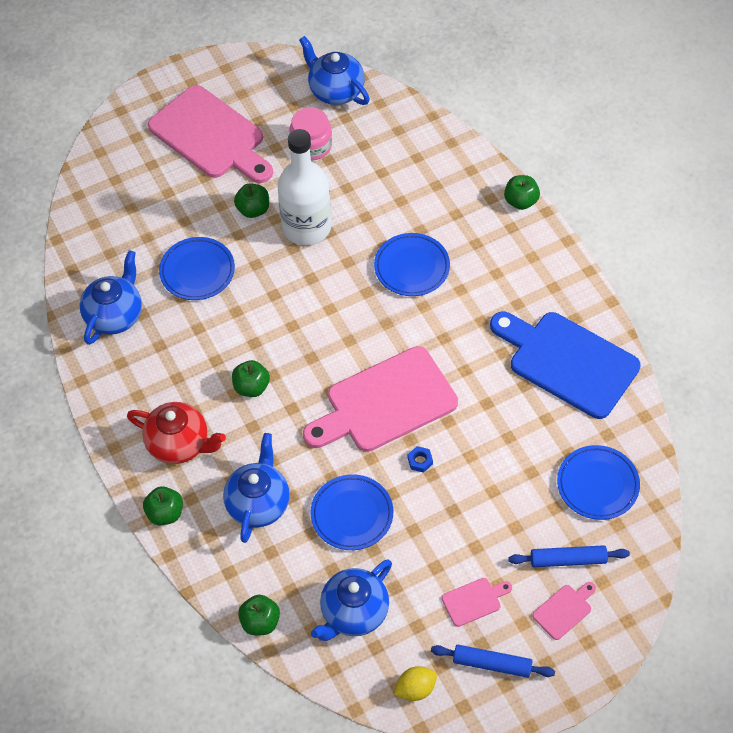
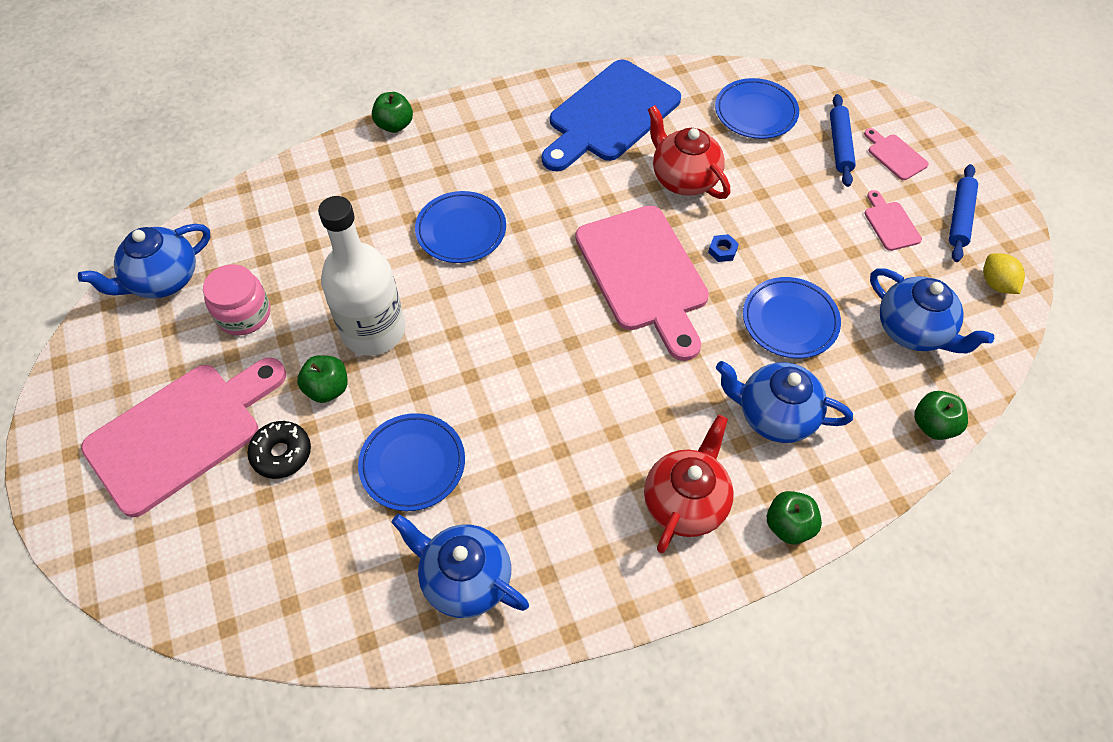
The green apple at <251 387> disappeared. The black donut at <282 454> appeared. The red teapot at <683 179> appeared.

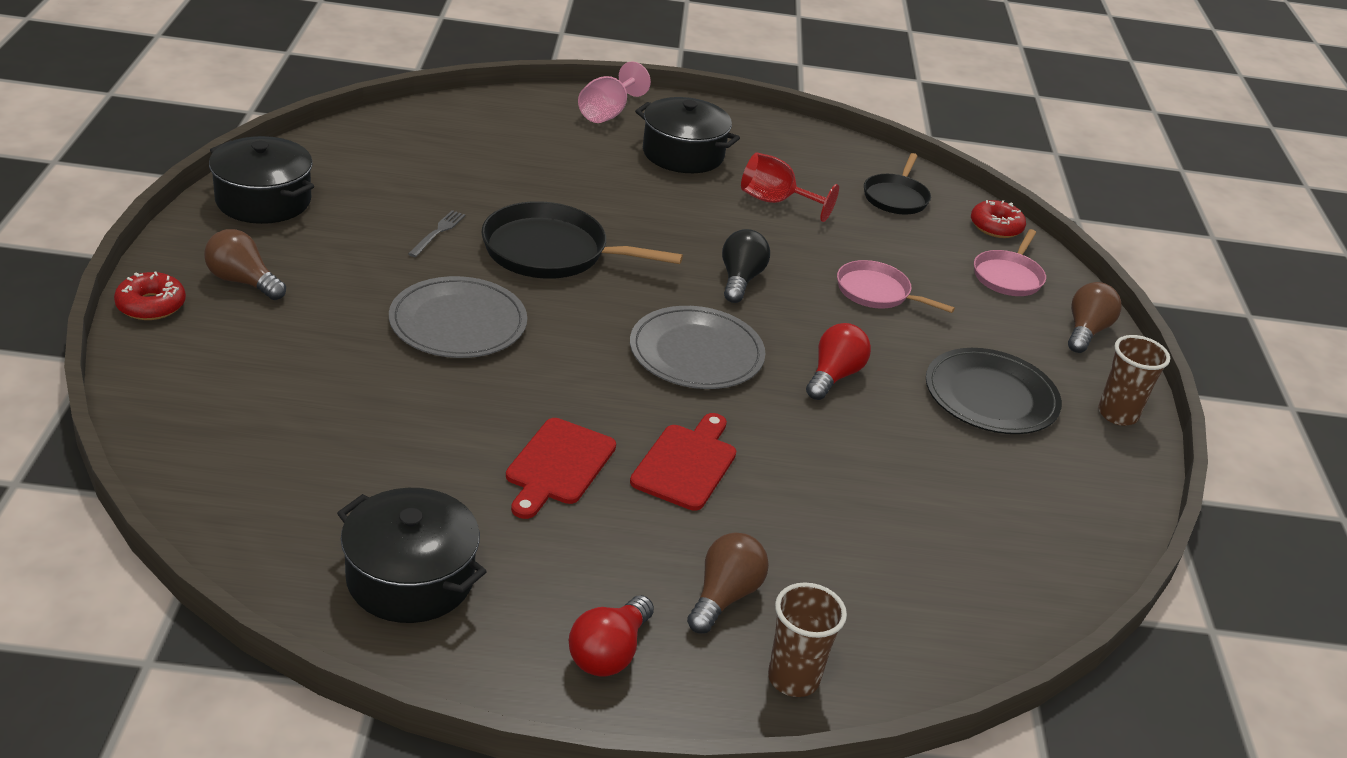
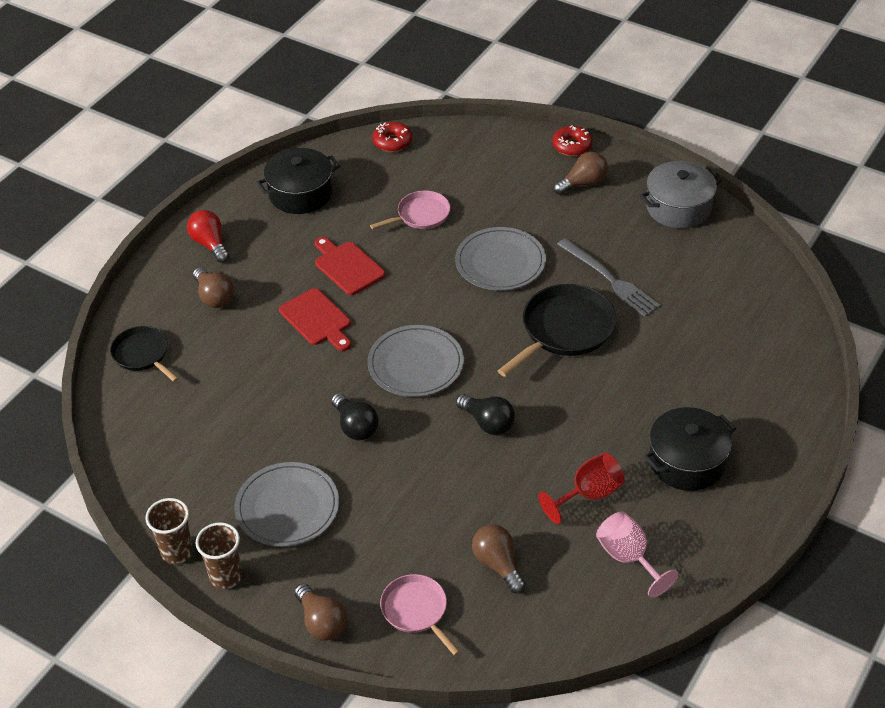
The black pot at <263 200> became the grey pot at <678 207>. The grey fork at <438 232> changed to 1.90 times the size. The pink goblet moved from <608 113> to <628 558>. The brown cup moved from <793 679> to <177 552>. The red light bulb at <833 376> became the black light bulb at <355 426>. The pink pan moved from <876 292> to <421 215>. The black pan moved from <896 197> to <142 354>. The black plate at <991 396> became the grey plate at <287 507>. The red donut moved from <996 227> to <392 142>. The brown light bulb at <498 564> appeared.

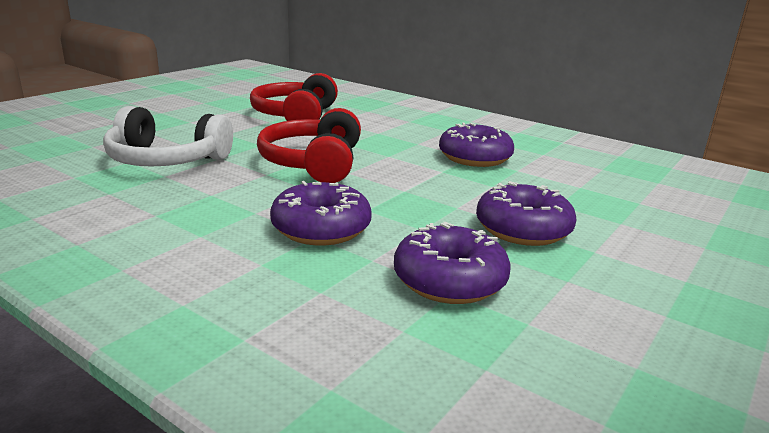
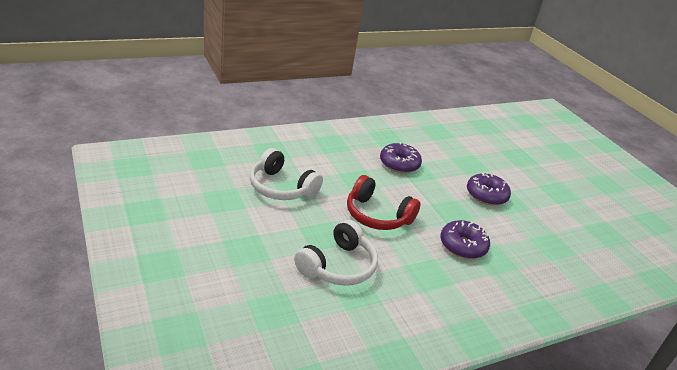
The red headphones at <295 116> became the white headphones at <281 187>. The purple donut at <449 280> disappeared.

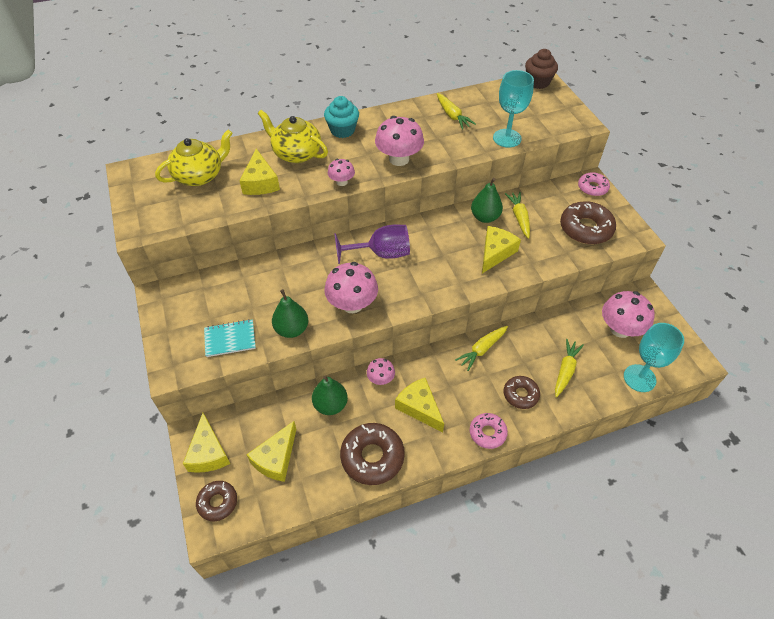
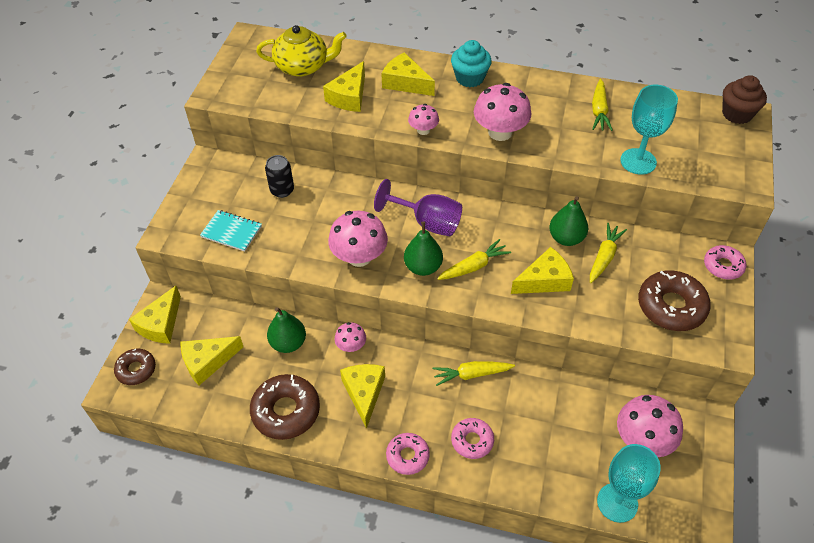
The yellow teapot at <296 153> was replaced by the yellow cheese at <405 83>. The green pear moved from <292 329> to <423 267>. The brown donut at <520 395> became the pink donut at <472 441>. The yellow carrot moved from <565 371> to <474 266>. The black can at <282 190> appeared.

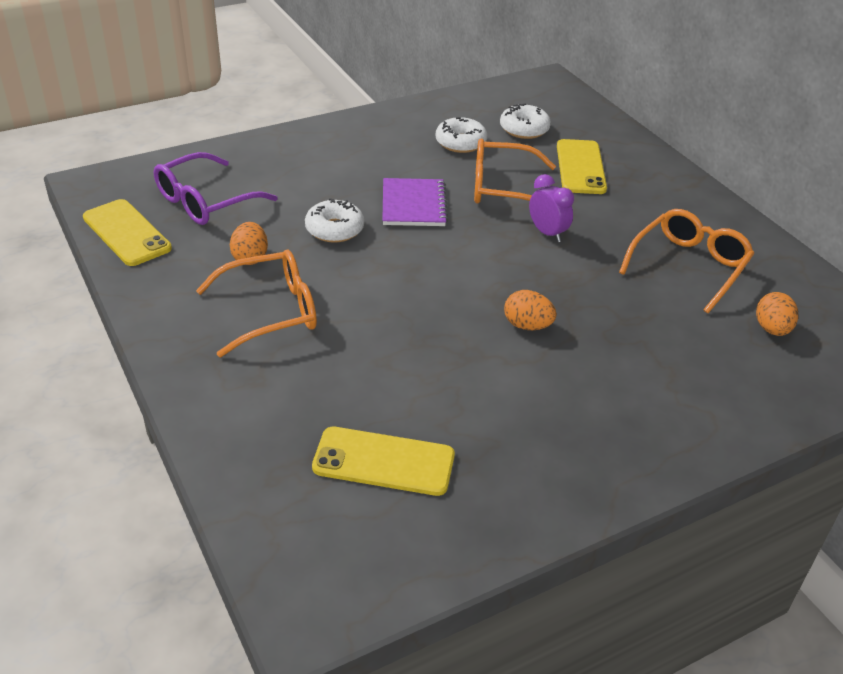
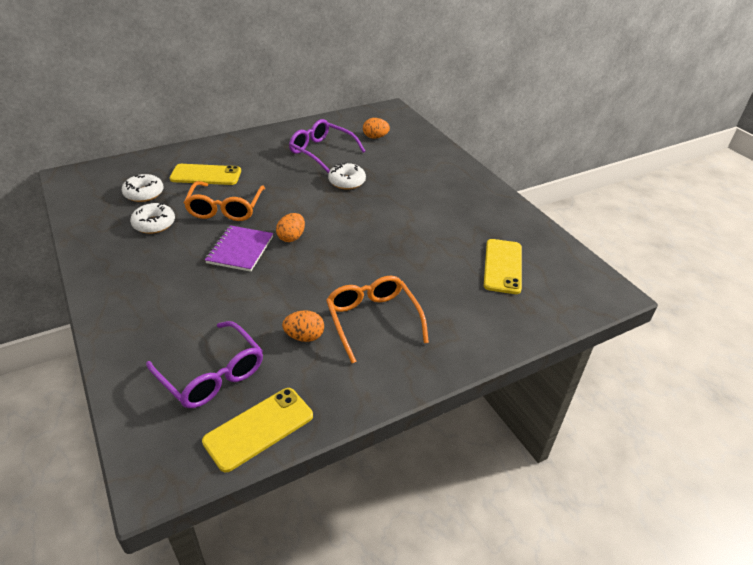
The white donut moved from <334 229> to <347 182>. The purple notebook at <413 204> turned 75 degrees counterclockwise. The orange egg moved from <527 326> to <291 237>. The purple clock at <547 233> disappeared. The orange glasses at <689 266> became the purple glasses at <321 152>.

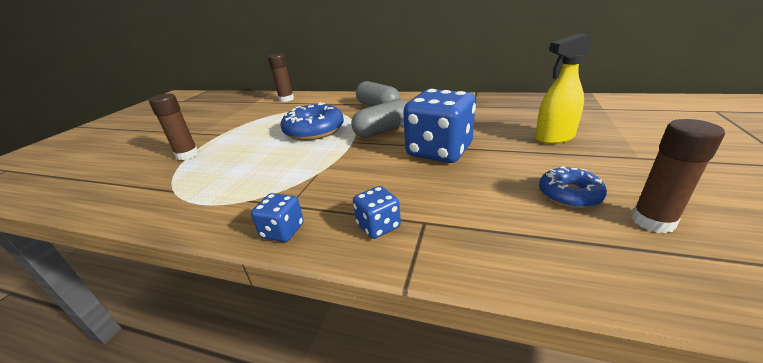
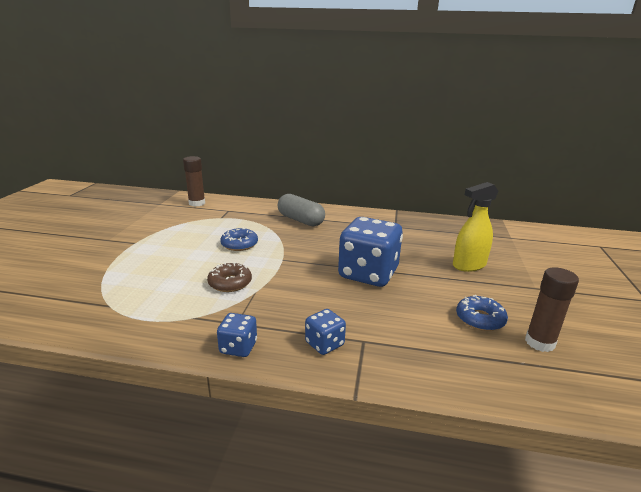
The brown glue stick at <187 155> disappeared. The blue donut at <314 130> changed to 0.59 times the size. The grey capsule at <383 131> disappeared. The brown donut at <230 283> appeared.

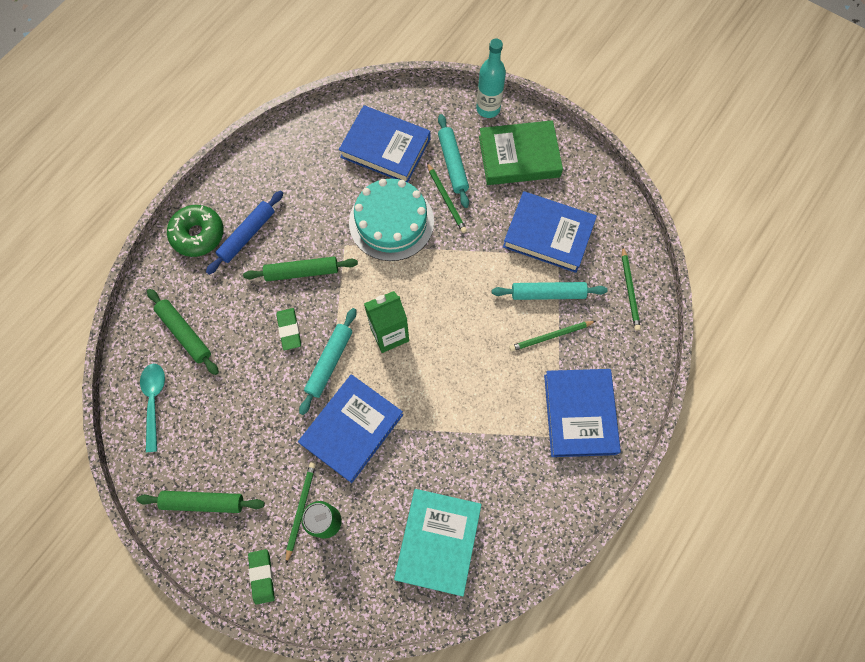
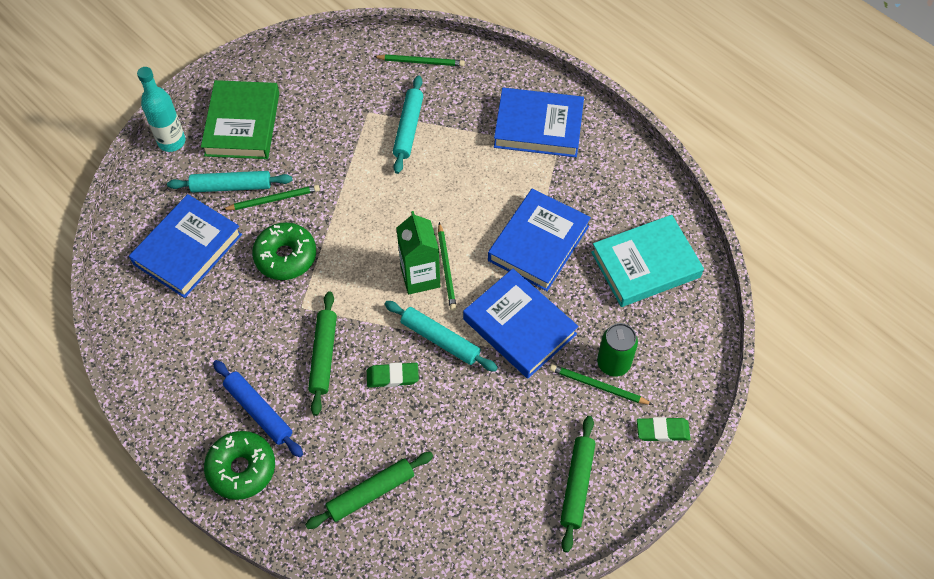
The turquoise spoon at <154 401> disappeared. The turquoise cake at <391 222> was replaced by the green donut at <286 256>. The turquoise book at <438 541> turned 45 degrees counterclockwise. The blue book moved from <548 235> to <538 243>. The green pencil moved from <550 336> to <446 268>.

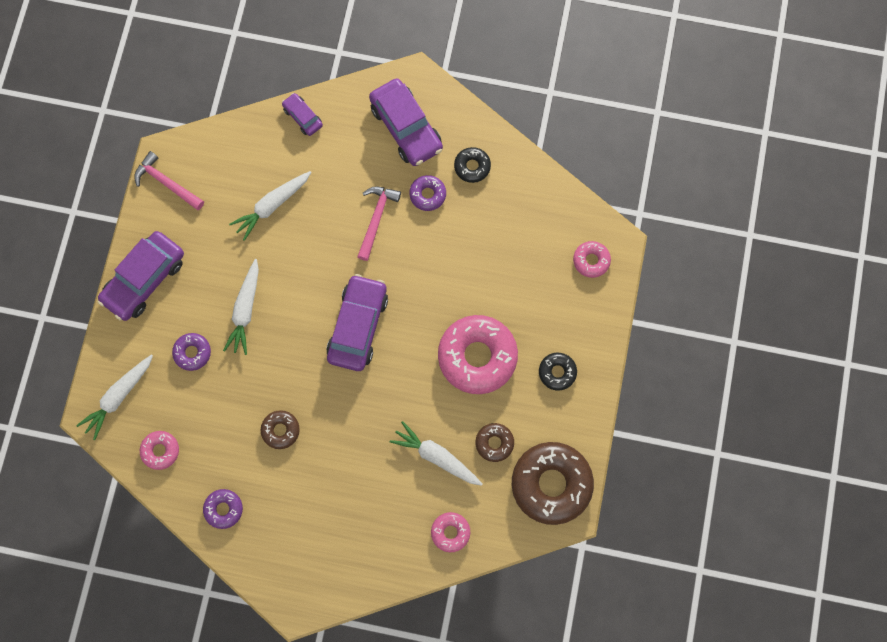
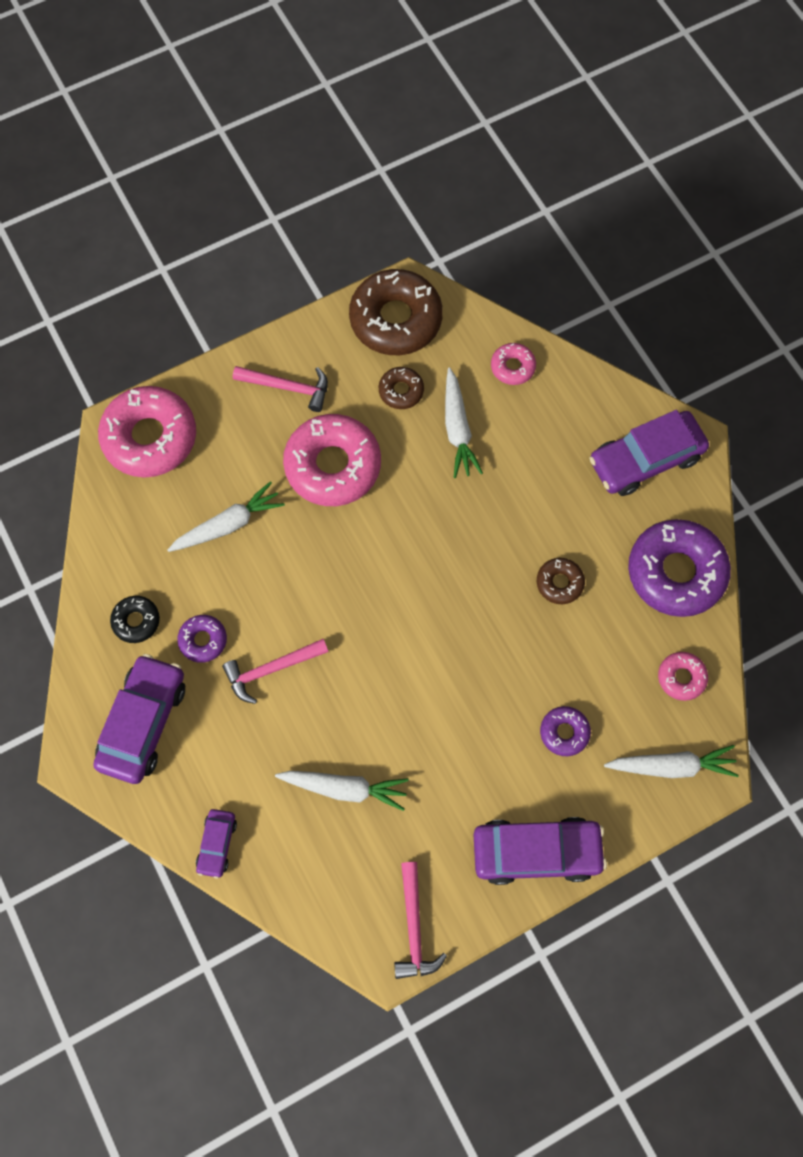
The purple donut at <223 509> changed to 2.09 times the size. The white carrot moved from <245 310> to <228 525>. The purple car moved from <358 326> to <645 459>. The black donut at <557 372> was replaced by the pink hammer at <288 388>. The pink donut at <591 261> changed to 2.09 times the size.

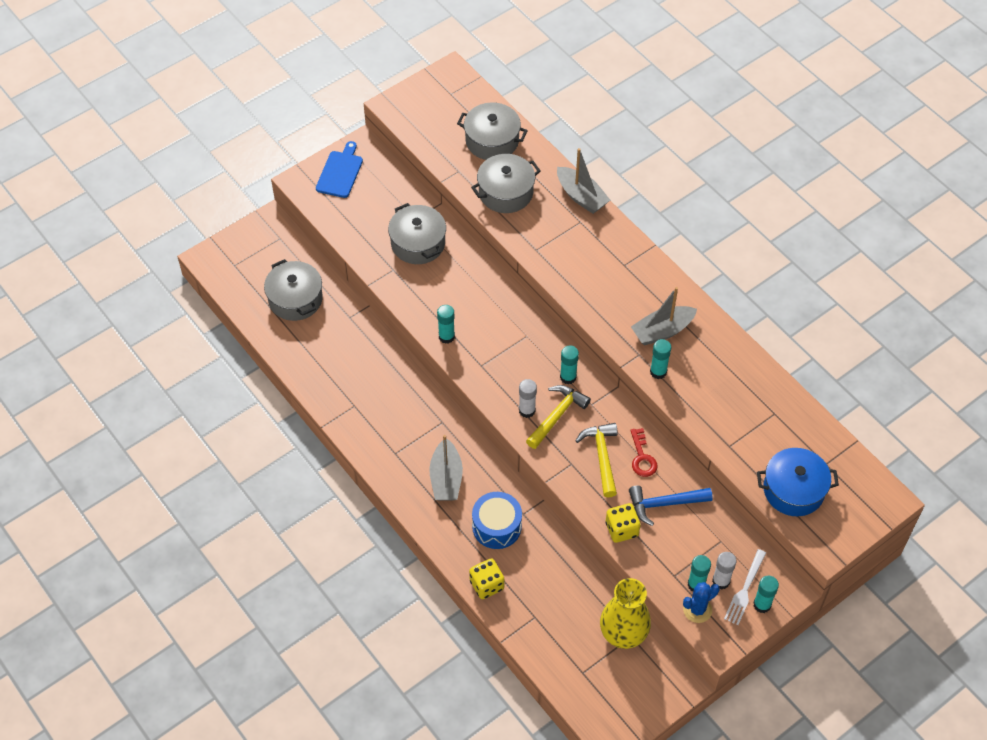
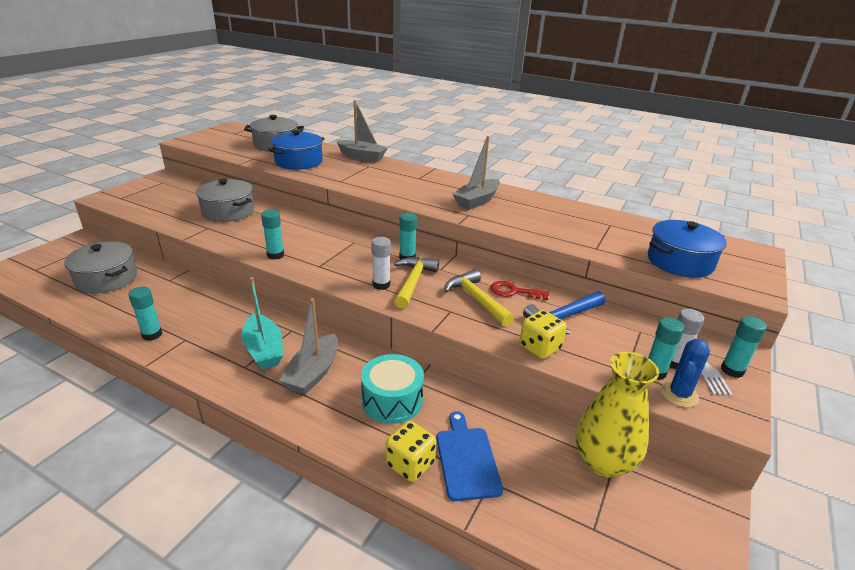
The blue cutting board moved from <340 172> to <466 459>. The grey boat at <446 478> turned 45 degrees clockwise. The grey pot at <505 192> became the blue pot at <298 162>. The blue drum at <497 526> became the turquoise drum at <392 400>. The red key at <642 457> turned 135 degrees clockwise. The turquoise glue stick moved from <658 372> to <152 335>. The turquoise boat at <264 350> appeared.

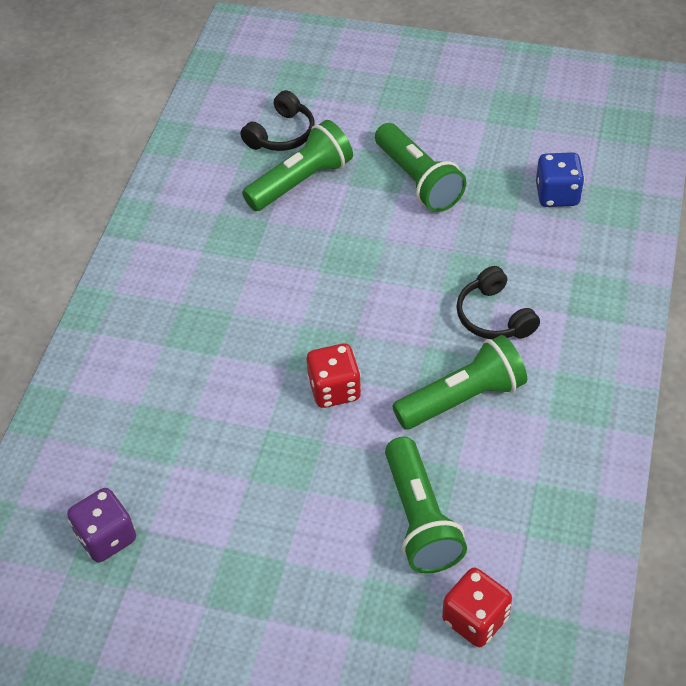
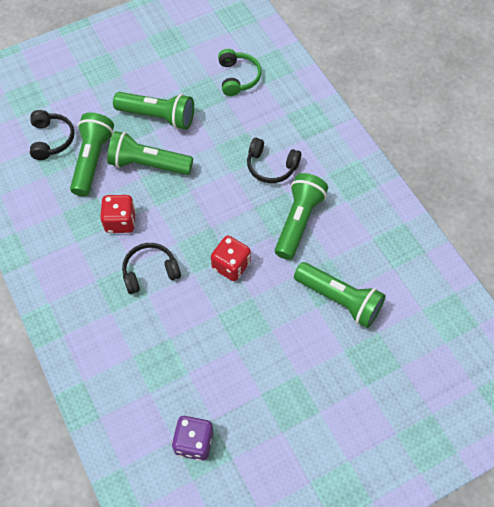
The red dice moved from <475 619> to <120 221>. The blue dice at <557 195> was replaced by the green headphones at <238 77>. The green flashlight at <148 164> appeared. The black headphones at <150 271> appeared.

